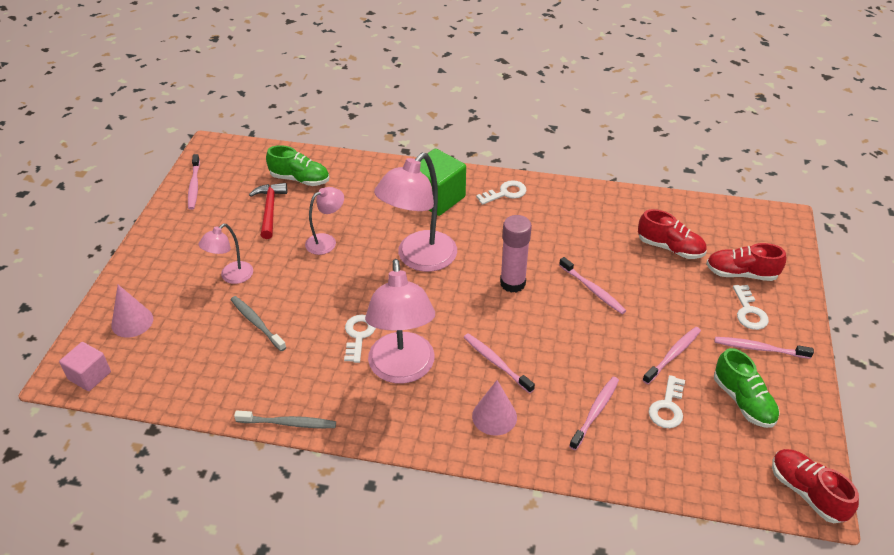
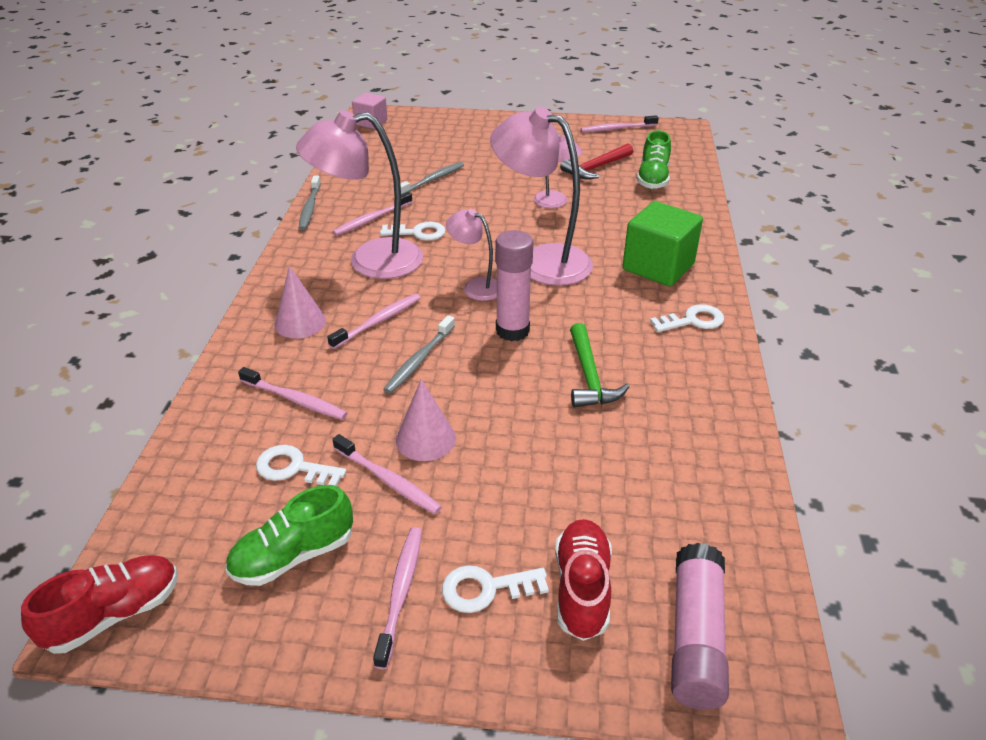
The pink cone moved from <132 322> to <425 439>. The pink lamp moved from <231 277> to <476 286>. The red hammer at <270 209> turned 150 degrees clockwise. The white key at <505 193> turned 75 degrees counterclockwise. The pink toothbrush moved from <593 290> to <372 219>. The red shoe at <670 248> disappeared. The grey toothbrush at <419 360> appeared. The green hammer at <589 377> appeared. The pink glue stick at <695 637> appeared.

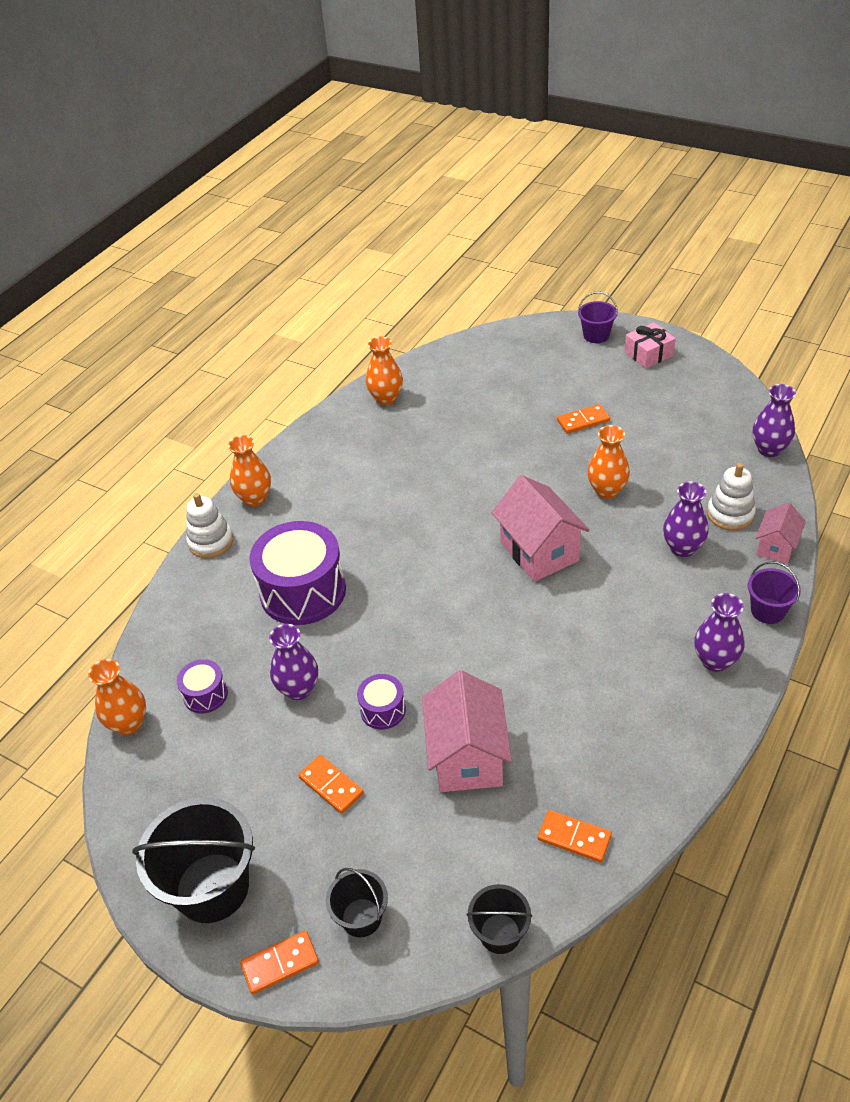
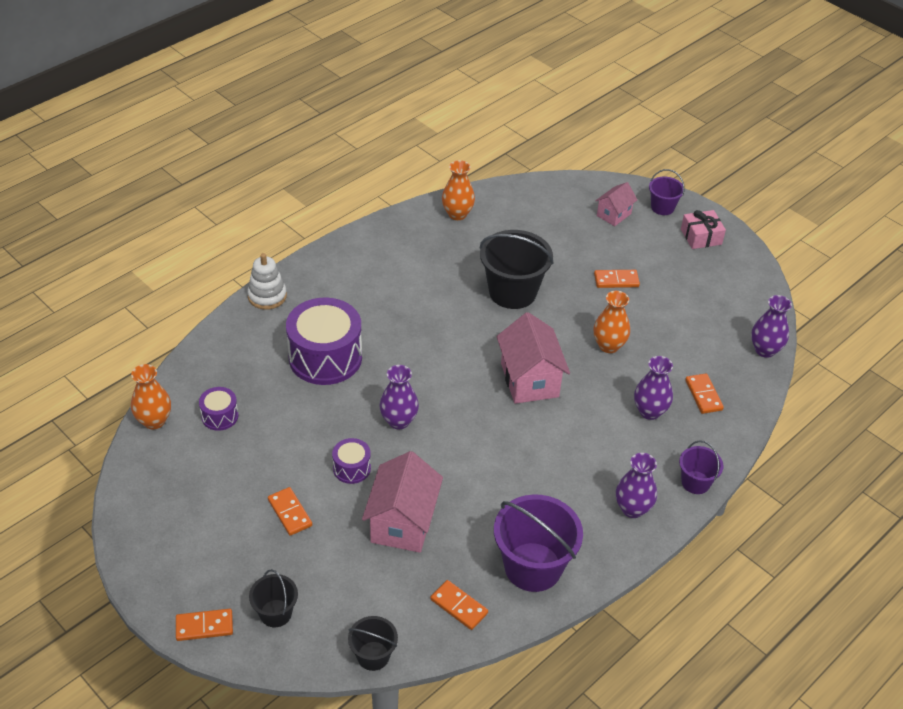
The black bucket moved from <212 887> to <512 292>. The orange vase at <255 498> disappeared. The purple vase moved from <298 689> to <399 421>. The white stacking toy at <730 514> was replaced by the orange domino at <703 395>. The pink house moved from <776 547> to <614 215>. The purple bucket at <533 567> appeared.

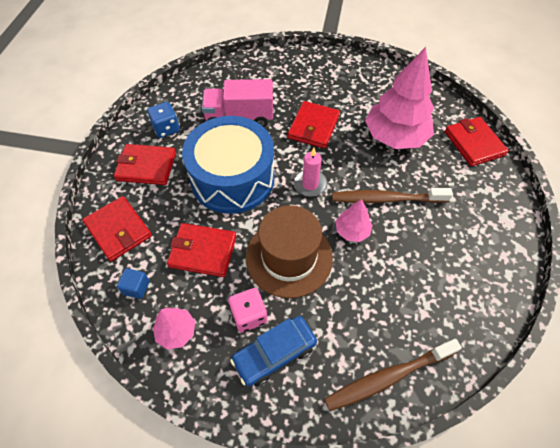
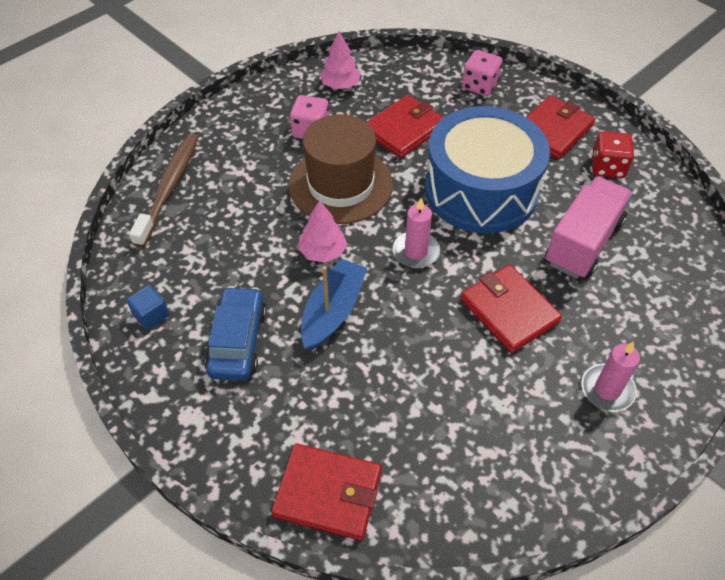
The red wallet at <118 230> was replaced by the pink dice at <479 86>. The blue cube moved from <136 287> to <151 315>. The blue dice at <166 128> became the red dice at <607 167>. The blue car moved from <274 353> to <238 341>. The brown toothbrush at <386 199> was replaced by the blue boat at <333 311>. The pink tree at <395 136> disappeared. The pink candle at <607 389> appeared.

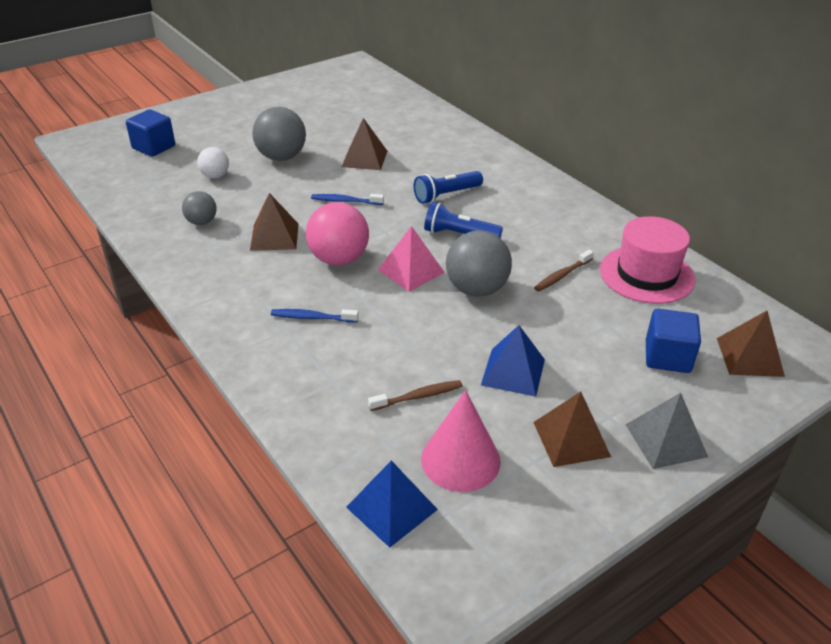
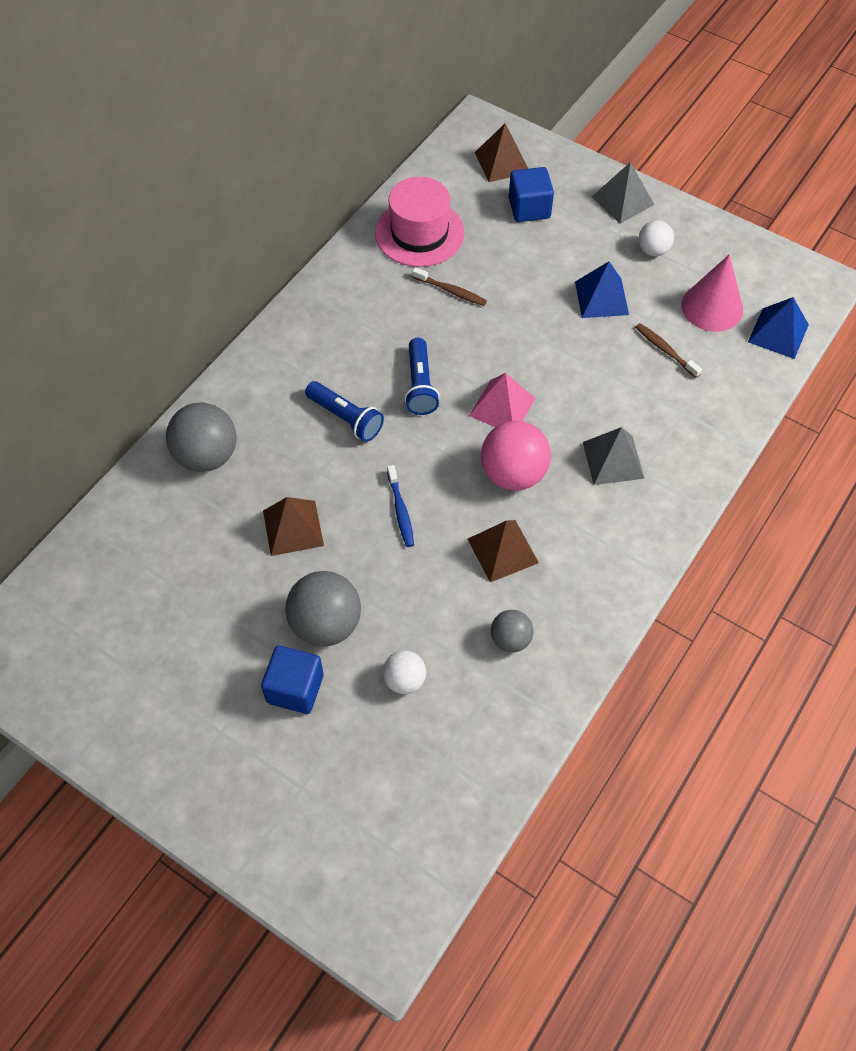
The blue cube moved from <154 147> to <295 688>. The blue toothbrush at <312 317> was replaced by the grey pyramid at <613 460>. The grey ball moved from <477 289> to <206 456>. The brown pyramid at <571 439> was replaced by the white ball at <653 250>.

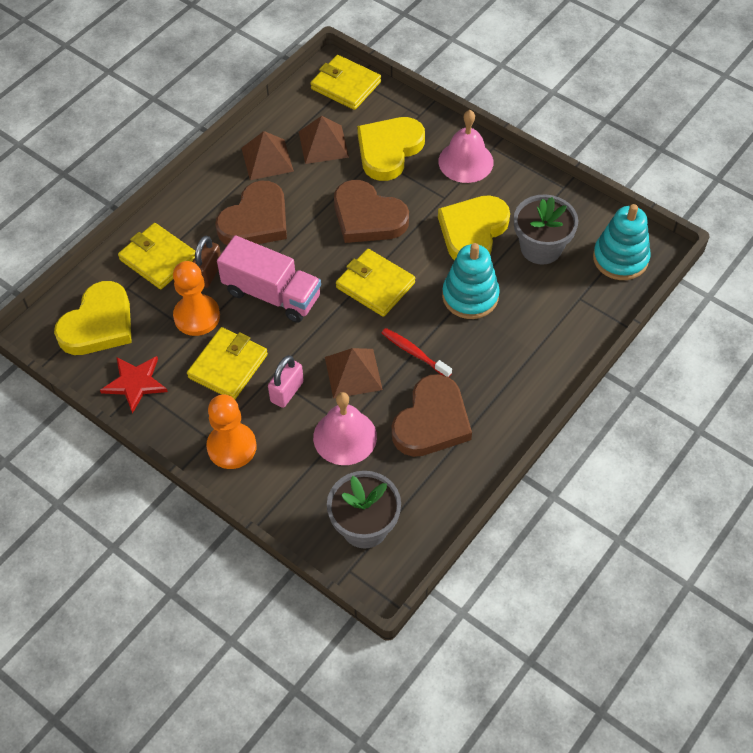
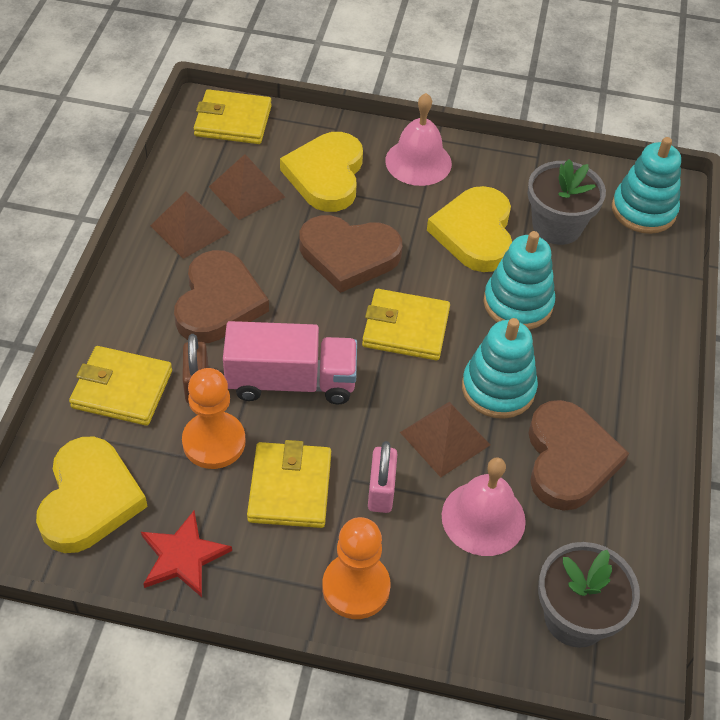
The red toothbrush at <414 353> was replaced by the turquoise stacking toy at <498 388>.

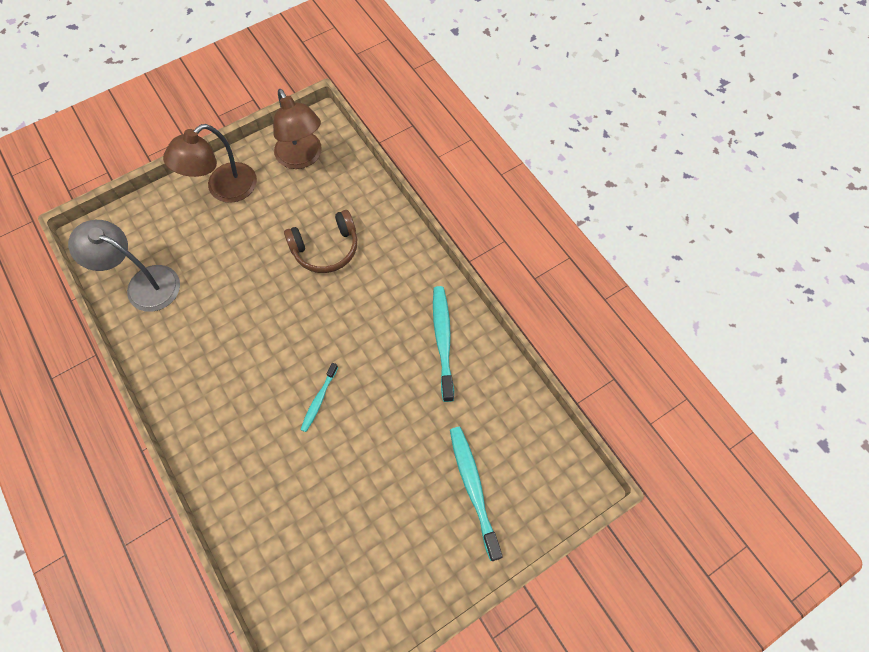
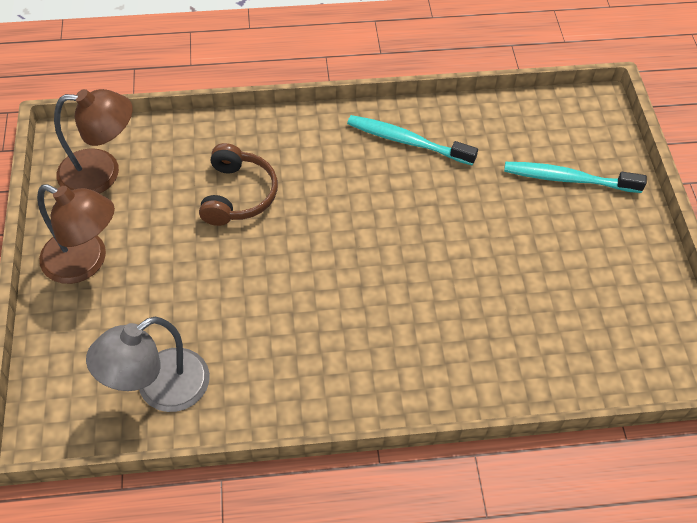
The brown lamp at <224 189> turned 45 degrees counterclockwise. The turquoise toothbrush at <319 399> disappeared.

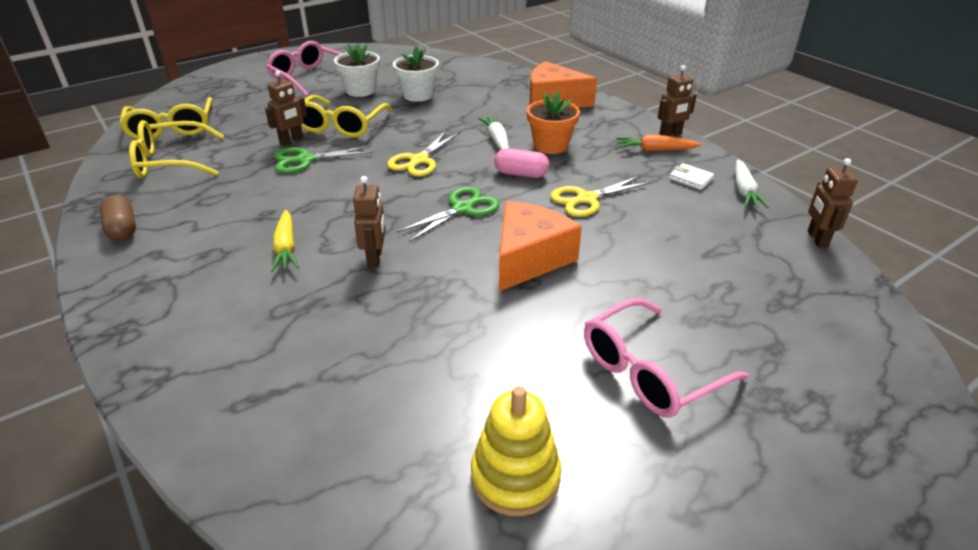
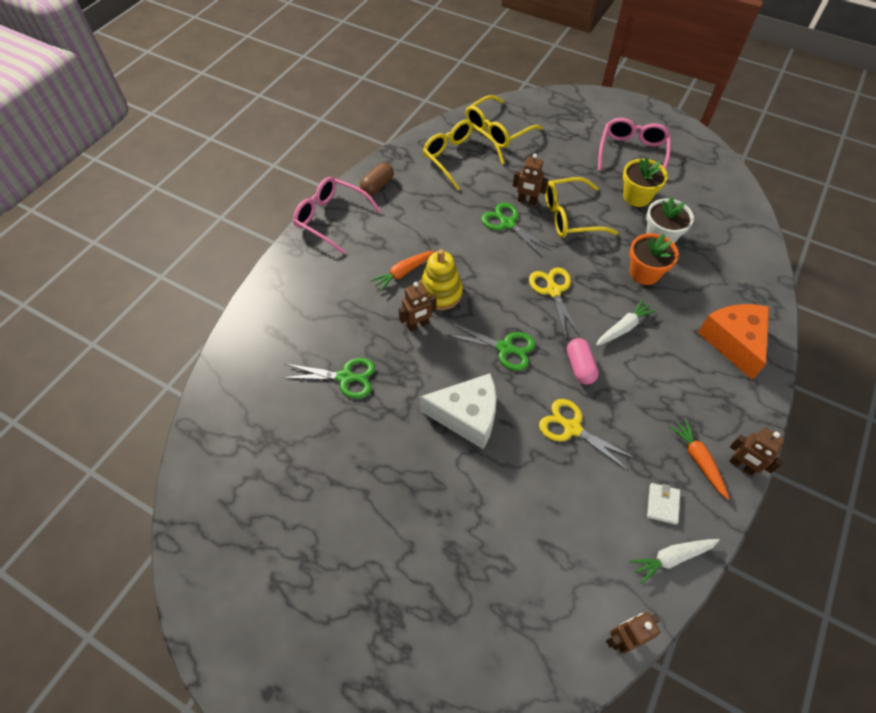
The yellow carrot at <286 248> became the orange carrot at <403 273>. The white flower pot at <361 90> became the yellow flower pot at <637 197>. The yellow scissors at <419 161> turned 75 degrees clockwise. The yellow stacking toy moved from <515 477> to <440 293>. The orange cheese at <529 258> became the white cheese at <467 416>. The orange flower pot moved from <550 145> to <644 273>. The pink glasses moved from <649 371> to <331 218>. The green scissors at <346 377> appeared.

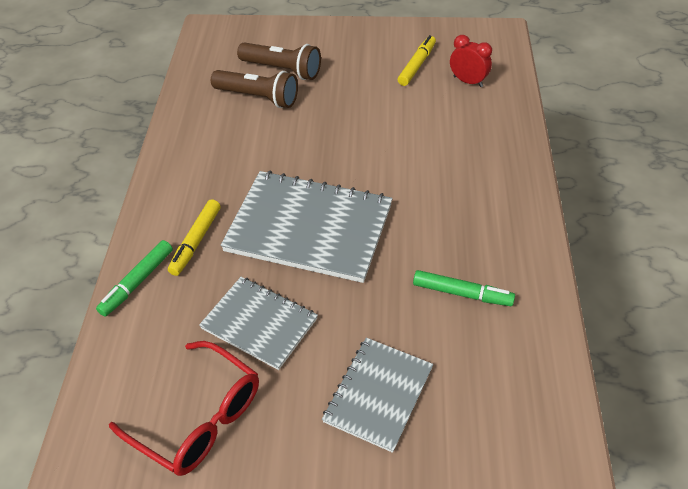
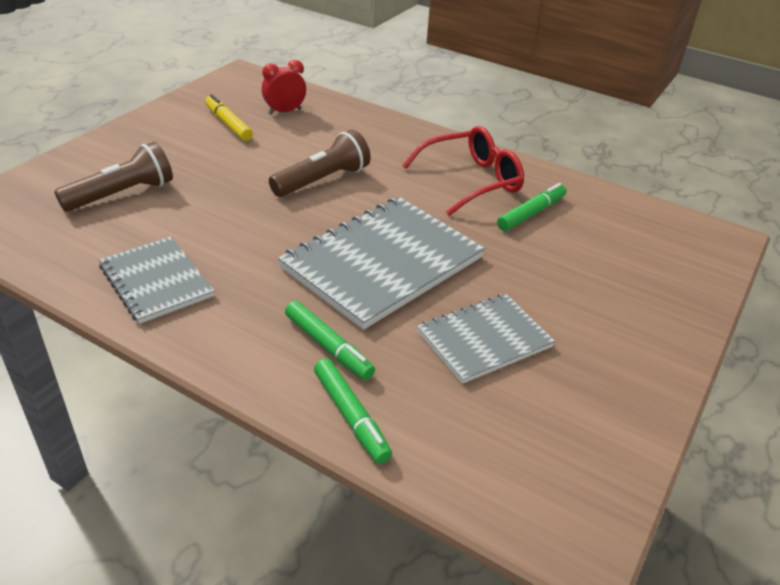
The red glasses moved from <199 419> to <472 180>. The yellow marker at <196 241> became the green marker at <328 347>. The brown flashlight moved from <258 97> to <322 180>. The grey notebook moved from <378 394> to <156 281>.

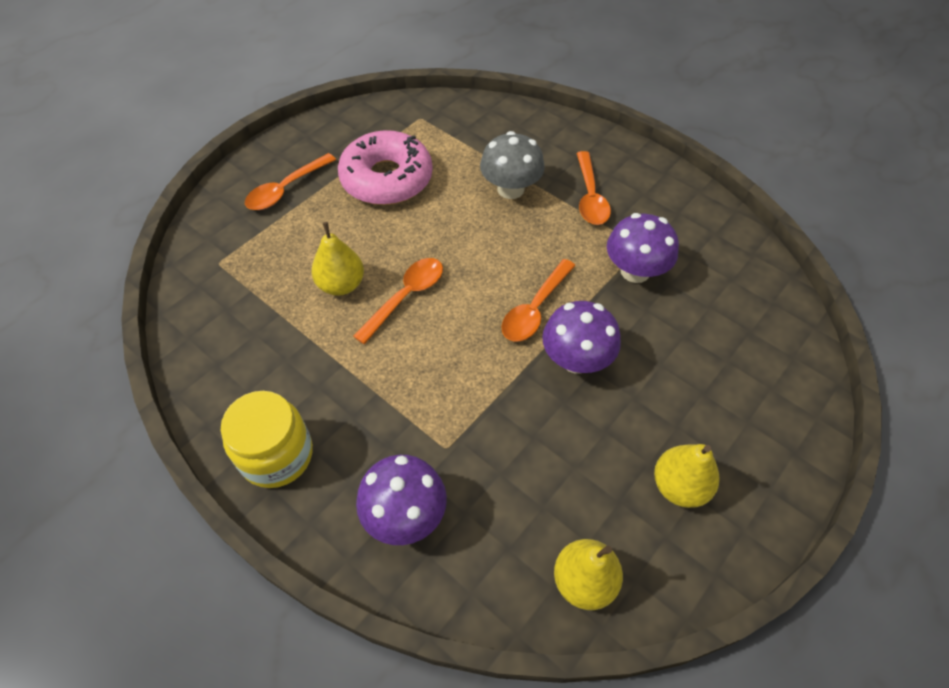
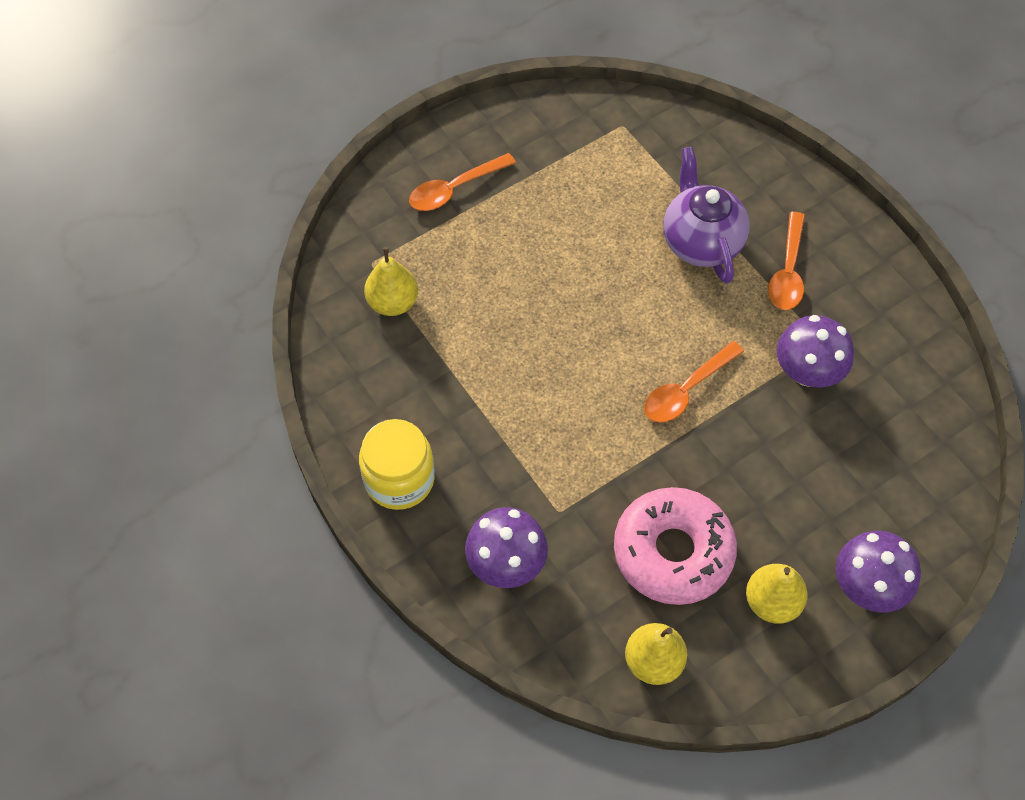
The yellow pear moved from <341 285> to <393 303>. The pink donut moved from <387 179> to <673 552>. The orange spoon at <406 297> disappeared. The grey mushroom at <510 189> was replaced by the purple teapot at <701 242>. The purple mushroom moved from <576 359> to <868 586>.

